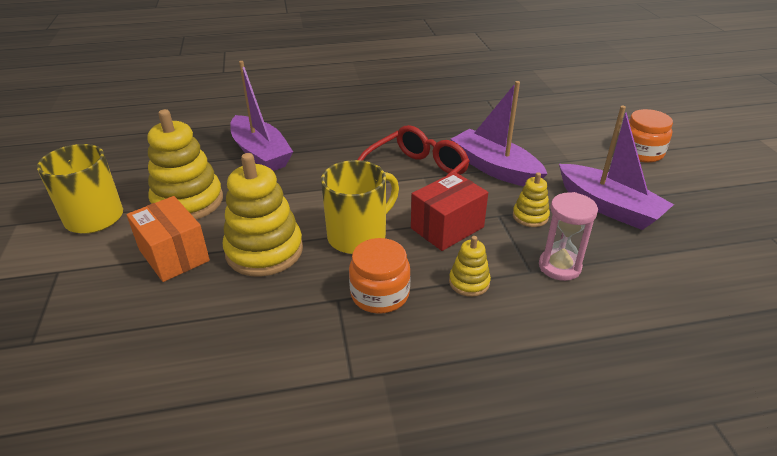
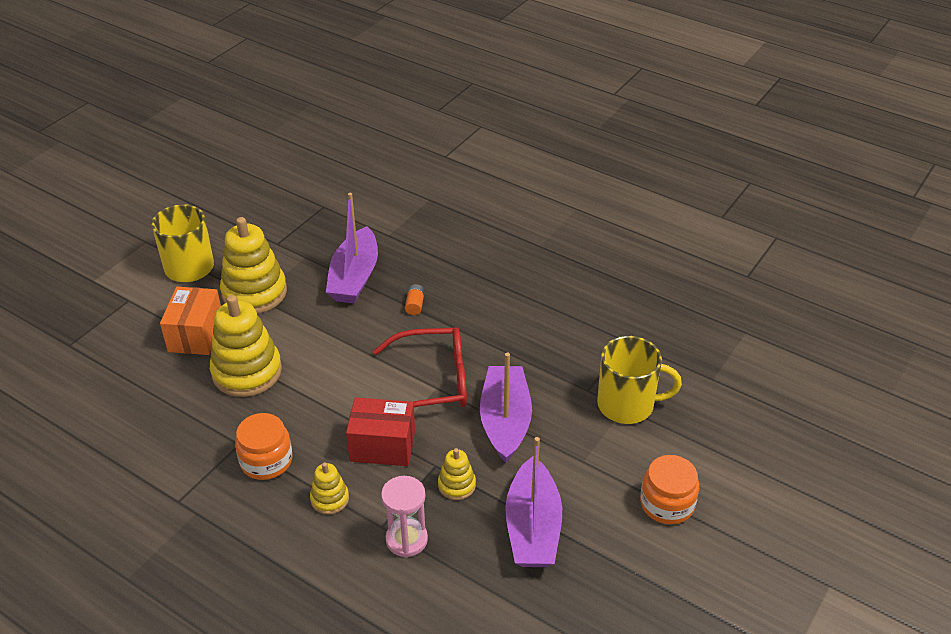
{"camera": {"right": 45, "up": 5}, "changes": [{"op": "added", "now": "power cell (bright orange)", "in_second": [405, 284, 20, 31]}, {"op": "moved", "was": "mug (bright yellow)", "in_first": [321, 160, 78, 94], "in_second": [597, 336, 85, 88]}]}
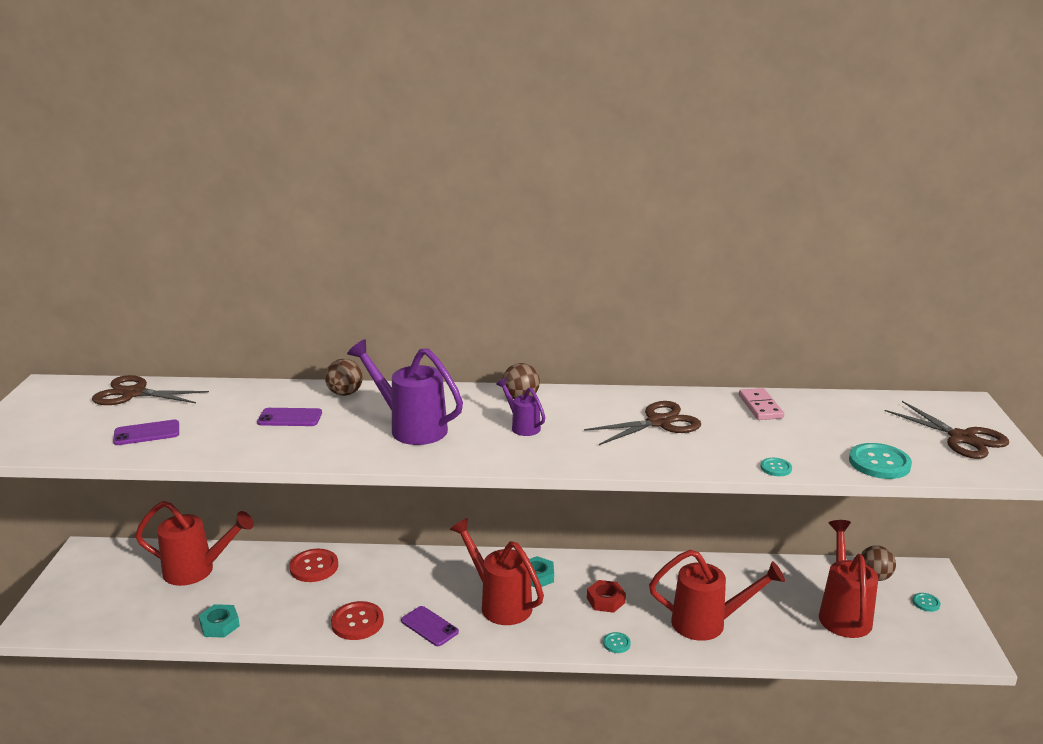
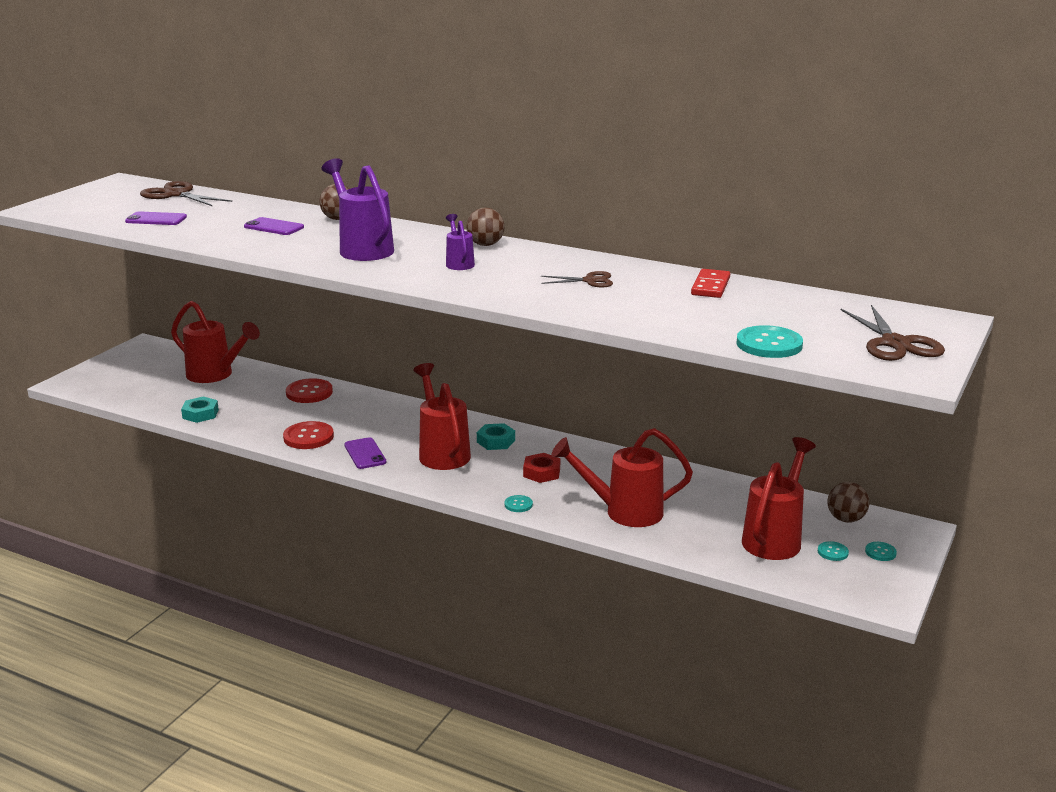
{"camera": {"right": 25, "up": 0}, "changes": [{"op": "moved", "was": "sewing button (aqua)", "in_first": [761, 458, 31, 18], "in_second": [818, 541, 31, 20]}, {"op": "recoloured", "was": "domino tile (pink)", "now": "domino tile (red)", "in_first": [739, 388, 45, 32], "in_second": [691, 269, 39, 29]}, {"op": "turned", "was": "watering can (red)", "in_first": [649, 550, 136, 91], "in_second": [551, 428, 142, 99], "clockwise": 150}, {"op": "resized", "was": "shears (brown)", "in_first": [584, 401, 117, 44], "in_second": [541, 271, 72, 16], "ratio": 0.6}]}
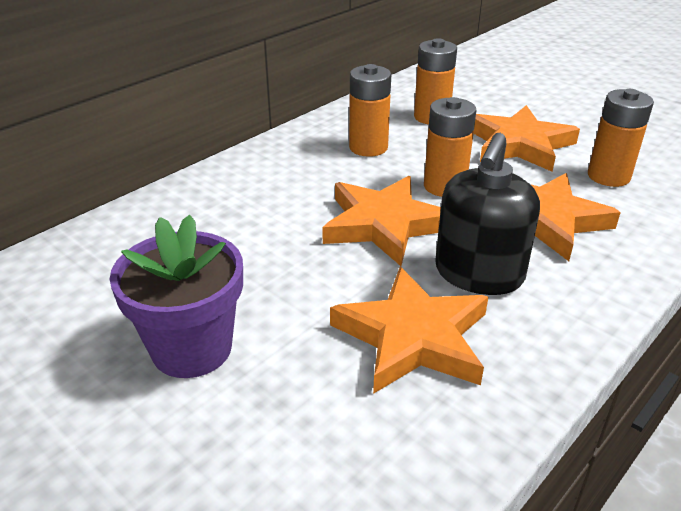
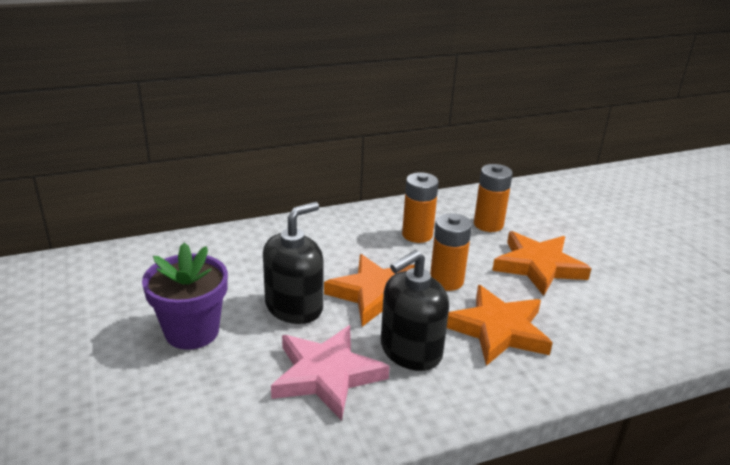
{"camera": {"right": 25, "up": -5}, "changes": [{"op": "removed", "was": "power cell (bright orange)", "in_first": [588, 89, 66, 98]}, {"op": "added", "now": "soap pump (ebony)", "in_second": [263, 202, 61, 122]}, {"op": "recoloured", "was": "star (bright orange)", "now": "star (pink)", "in_first": [330, 267, 158, 127], "in_second": [271, 325, 119, 96]}]}
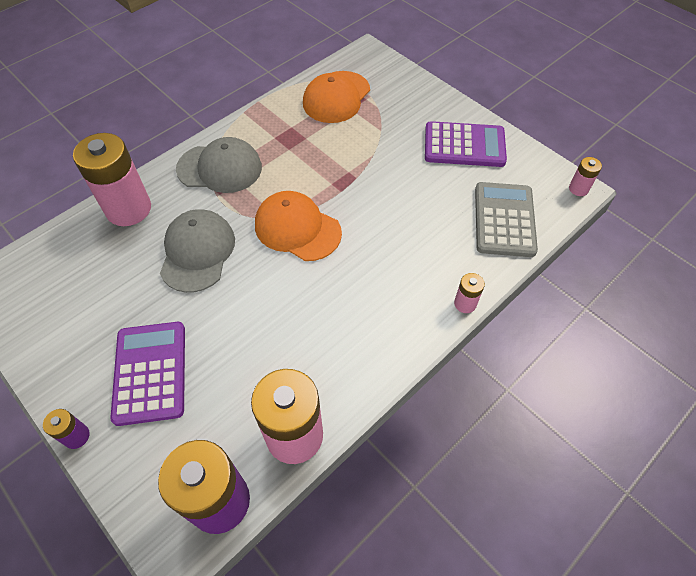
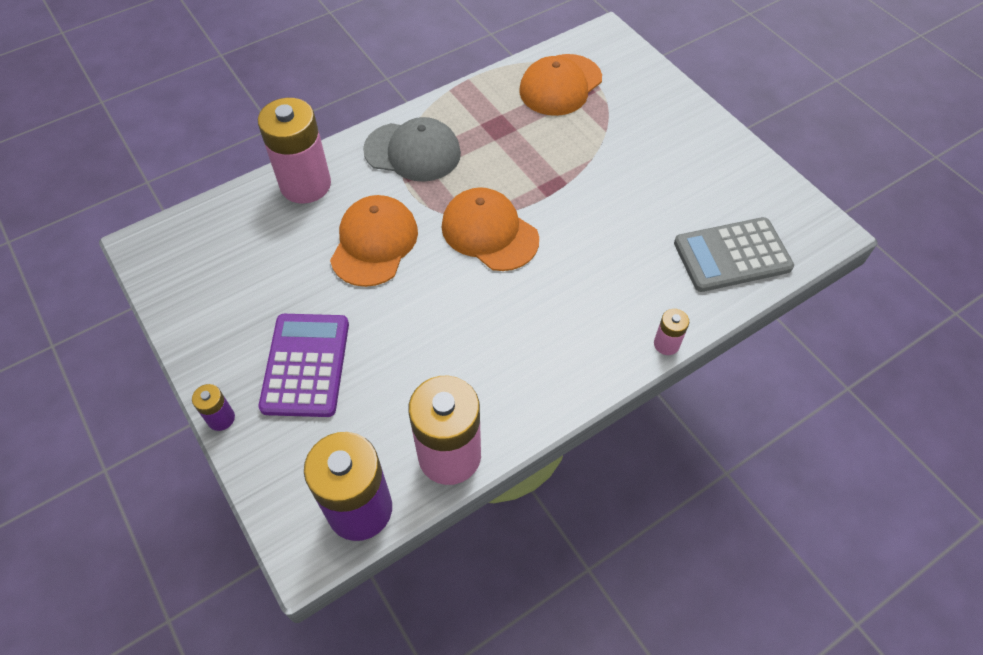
{"camera": {"right": 10, "up": 0}, "changes": [{"op": "removed", "was": "pocket calculator (violet)", "in_first": [425, 121, 82, 46]}, {"op": "removed", "was": "power cell (pink)", "in_first": [569, 157, 33, 39]}, {"op": "recoloured", "was": "cap (grey)", "now": "cap (bright orange)", "in_first": [160, 209, 75, 84], "in_second": [330, 195, 88, 92]}, {"op": "turned", "was": "pocket calculator (grey)", "in_first": [475, 182, 63, 75], "in_second": [674, 217, 120, 75], "clockwise": -120}]}
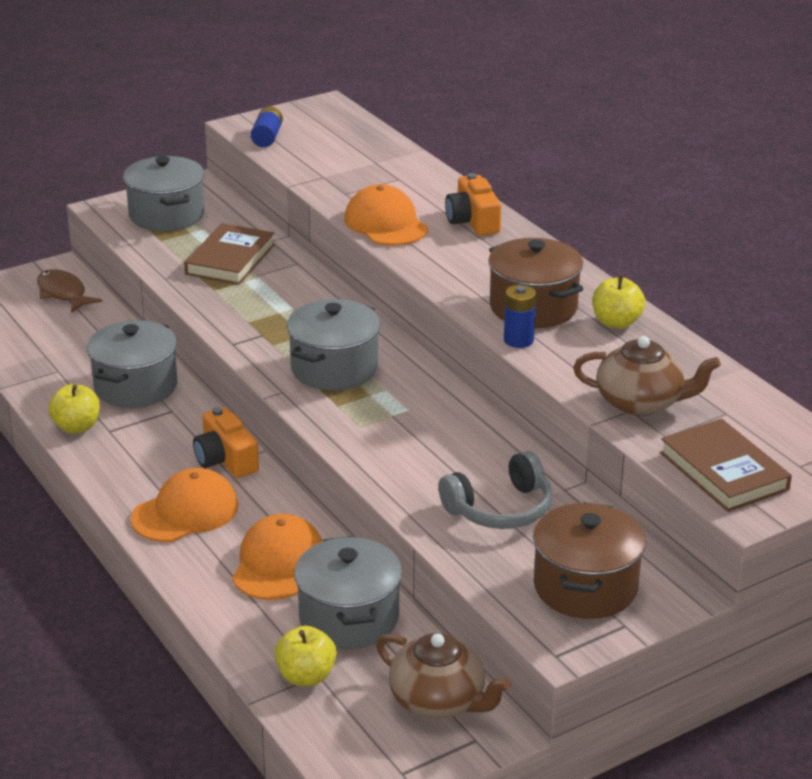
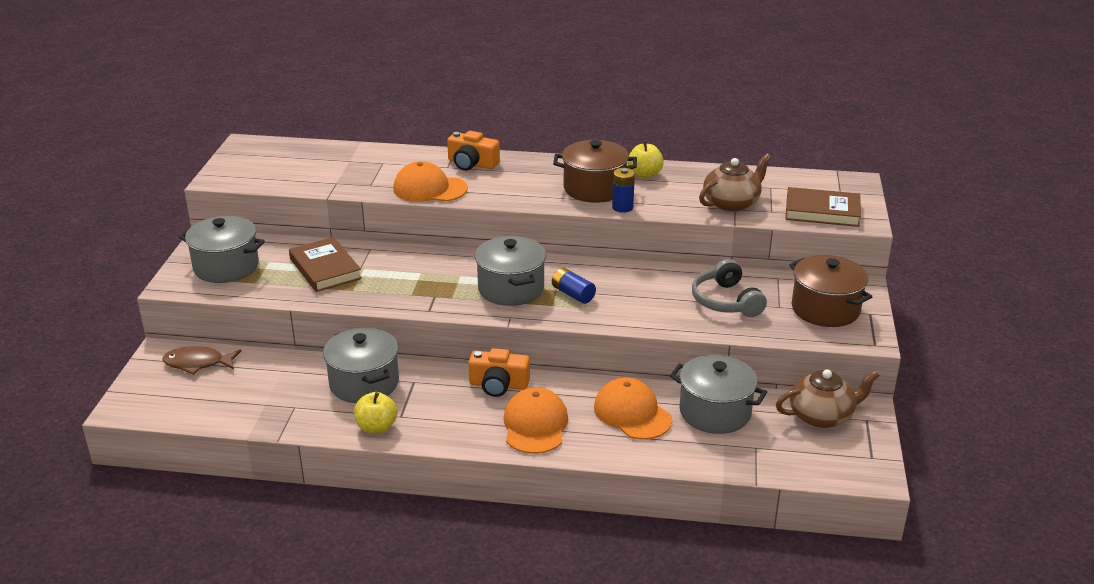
{"camera": {"right": -50, "up": 0}, "changes": [{"op": "removed", "was": "apple fruit (bright yellow)", "in_first": [275, 626, 62, 60]}, {"op": "moved", "was": "power cell (blue)", "in_first": [251, 106, 32, 41], "in_second": [552, 268, 44, 36]}, {"op": "turned", "was": "over-ear headphones (grey)", "in_first": [438, 451, 114, 78], "in_second": [692, 259, 75, 58], "clockwise": 150}]}
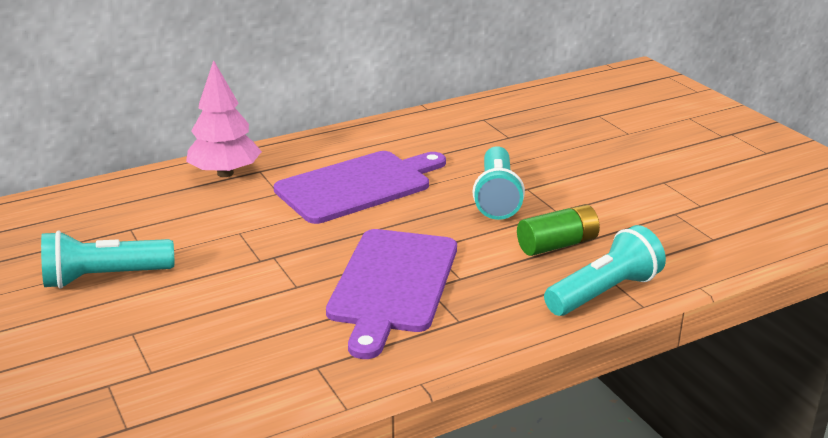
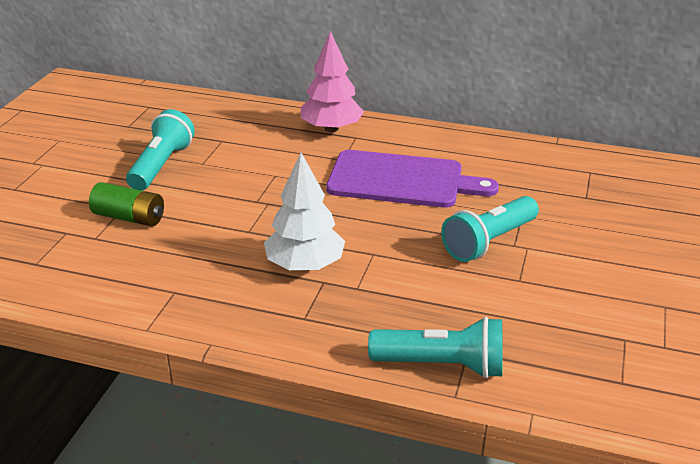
{"camera": {"right": 45, "up": 5}, "changes": [{"op": "moved", "was": "power cell (green)", "in_first": [517, 204, 83, 52], "in_second": [89, 182, 75, 45]}, {"op": "replaced", "was": "bread board (violet)", "now": "toy tree (pure white)", "in_first": [326, 229, 131, 130], "in_second": [264, 153, 81, 118]}, {"op": "turned", "was": "torch (aqua)", "in_first": [41, 230, 133, 59], "in_second": [126, 109, 69, 81], "clockwise": 75}]}
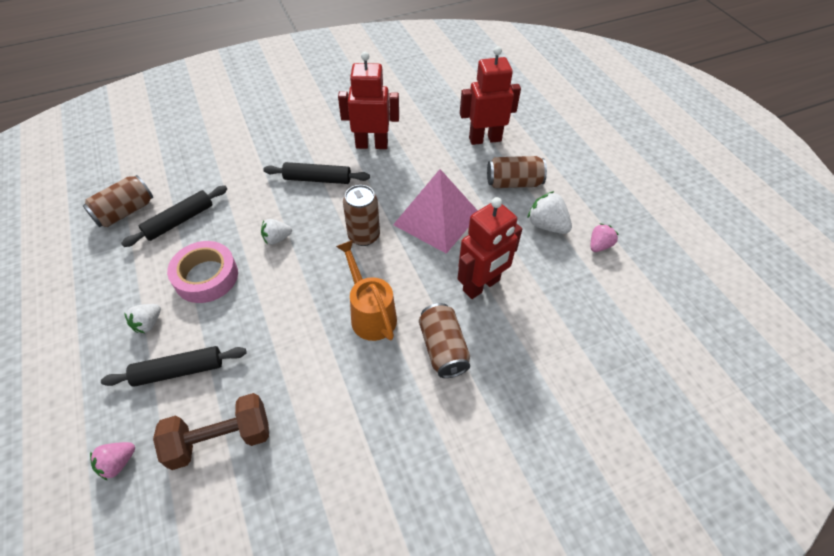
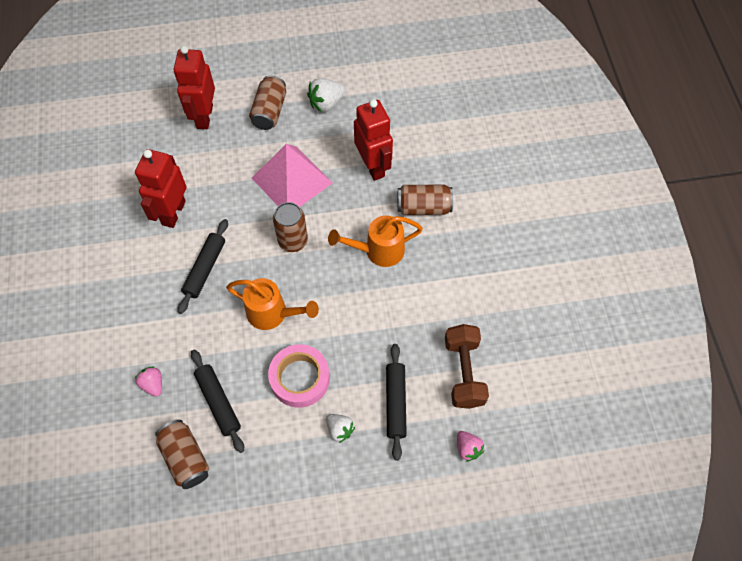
{"camera": {"right": -75, "up": 10}, "changes": [{"op": "moved", "was": "berry (pink)", "in_first": [591, 223, 28, 29], "in_second": [135, 366, 27, 31]}, {"op": "replaced", "was": "berry (pure white)", "now": "watering can (bright orange)", "in_first": [261, 219, 31, 26], "in_second": [226, 278, 93, 52]}]}
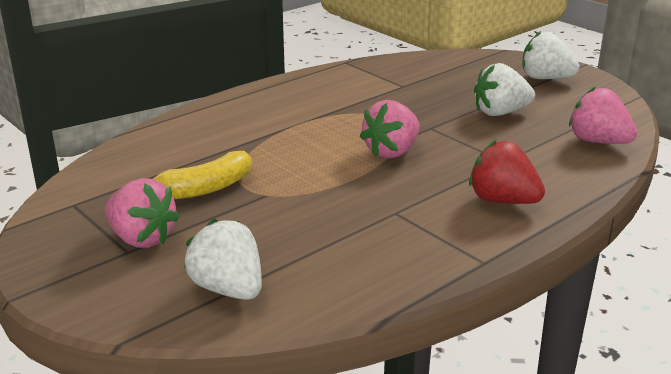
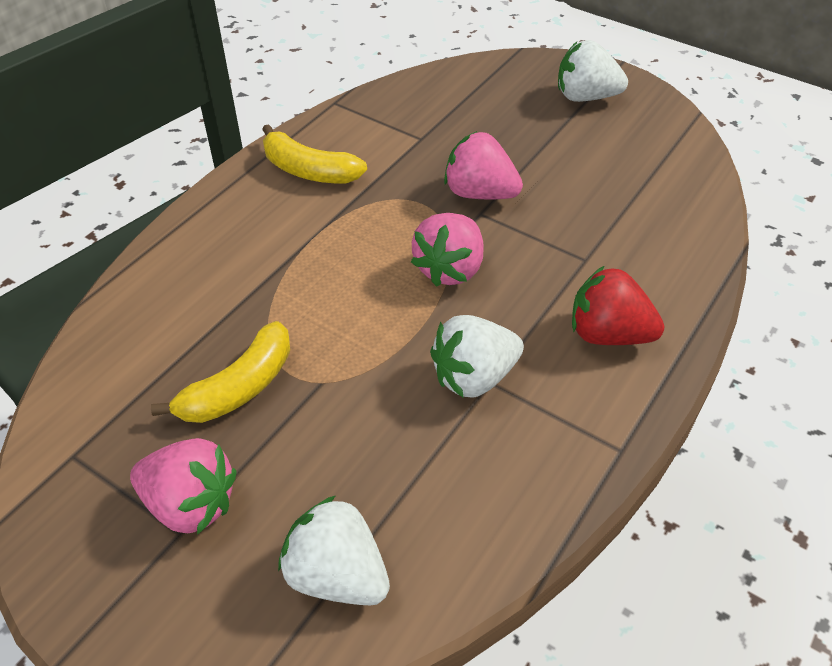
{"camera": {"right": -15, "up": 20}, "changes": [{"op": "added", "now": "toy banana (bright yellow)", "in_second": [262, 124, 105, 59]}, {"op": "moved", "was": "berry (pure white)", "in_first": [474, 63, 61, 53], "in_second": [430, 315, 94, 83]}, {"op": "moved", "was": "berry (pink)", "in_first": [569, 87, 68, 57], "in_second": [444, 131, 79, 68]}]}
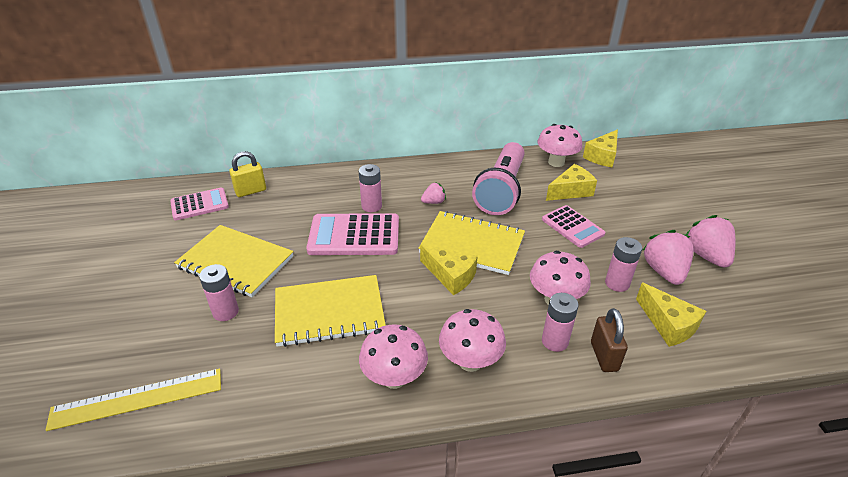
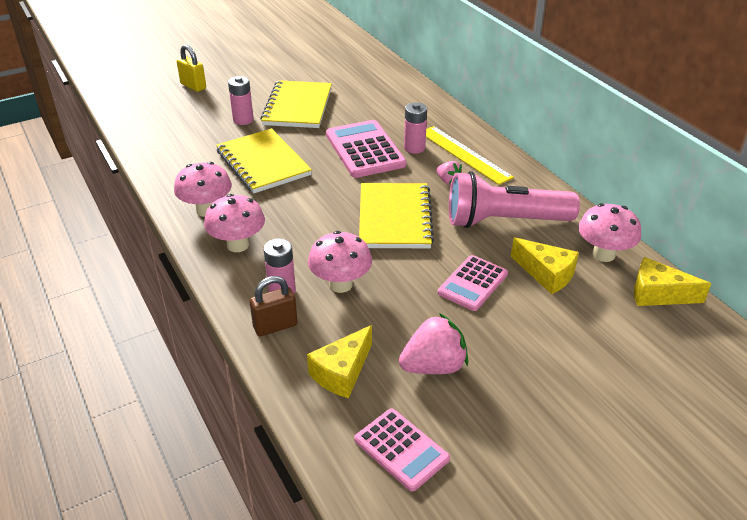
{"camera": {"right": 70, "up": 0}, "changes": [{"op": "removed", "was": "piece of cheese (bright yellow)", "in_first": [420, 244, 58, 51]}, {"op": "removed", "was": "power cell (pink)", "in_first": [605, 237, 37, 55]}, {"op": "removed", "was": "berry (pink)", "in_first": [686, 215, 50, 53]}, {"op": "moved", "was": "ruler (bright yellow)", "in_first": [46, 368, 175, 63], "in_second": [426, 126, 88, 59]}, {"op": "moved", "was": "pocket calculator (pink)", "in_first": [170, 188, 59, 32], "in_second": [354, 408, 96, 84]}, {"op": "moved", "was": "lock (bright yellow)", "in_first": [229, 151, 37, 46], "in_second": [177, 45, 29, 47]}]}
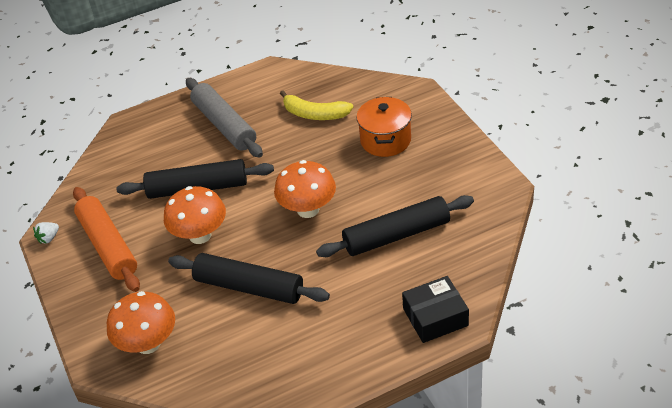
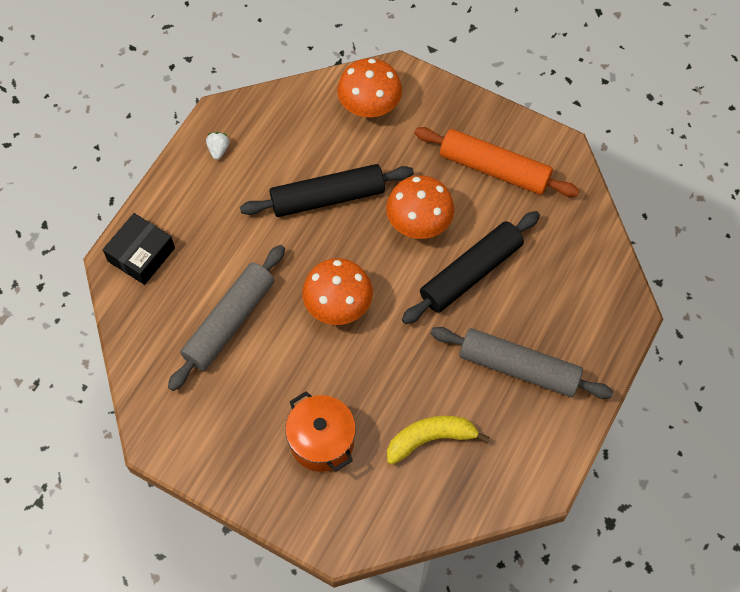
{"camera": {"right": 140, "up": 20}, "changes": [{"op": "moved", "was": "berry (pure white)", "in_first": [33, 222, 26, 22], "in_second": [206, 132, 23, 28]}, {"op": "recoloured", "was": "rolling pin (ebony)", "now": "rolling pin (grey)", "in_first": [316, 195, 158, 62], "in_second": [168, 245, 117, 146]}]}
